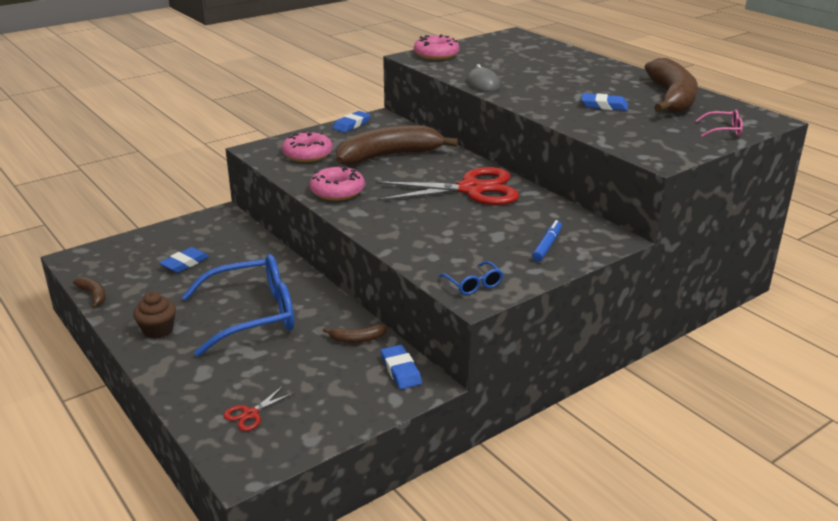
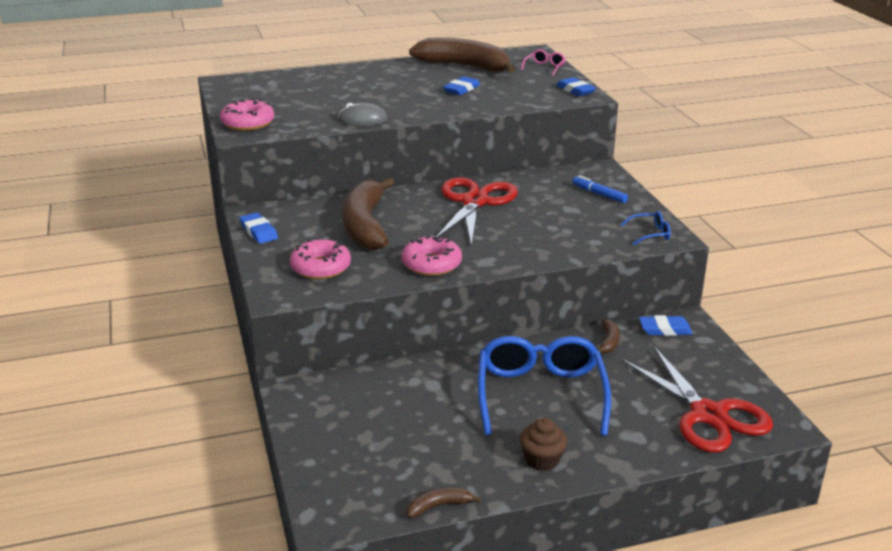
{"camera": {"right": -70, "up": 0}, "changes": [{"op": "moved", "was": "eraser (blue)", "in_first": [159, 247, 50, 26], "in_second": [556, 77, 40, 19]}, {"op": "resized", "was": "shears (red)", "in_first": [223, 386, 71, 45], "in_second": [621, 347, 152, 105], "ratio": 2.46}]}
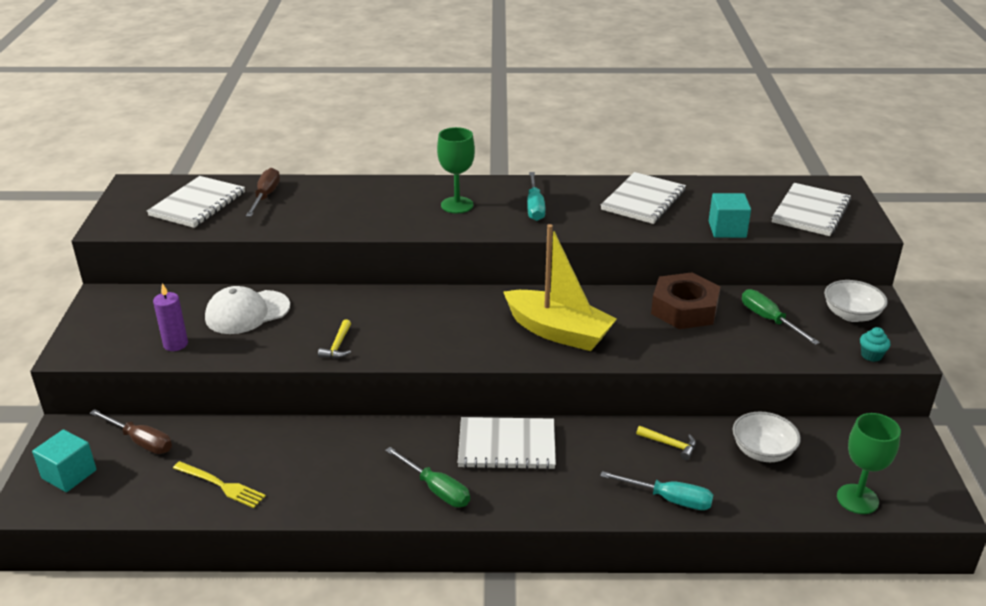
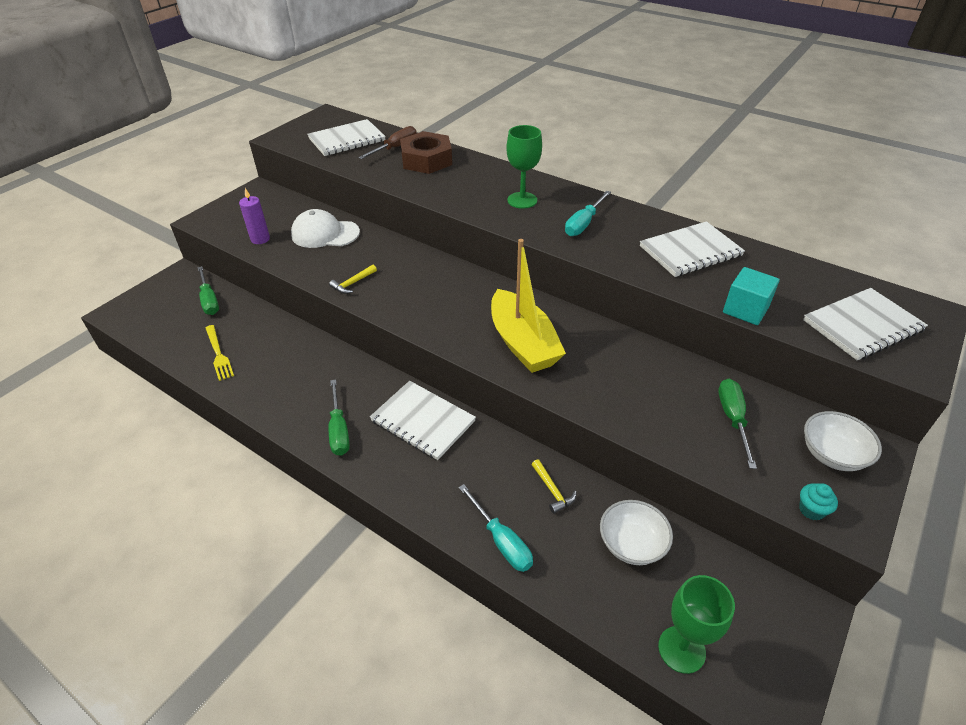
{"camera": {"right": 35, "up": 10}, "changes": [{"op": "removed", "was": "solid cube (aqua)", "in_first": [32, 429, 65, 63]}, {"op": "moved", "was": "hexagon nut (brown)", "in_first": [651, 272, 69, 57], "in_second": [400, 131, 52, 43]}, {"op": "recoloured", "was": "flat screwdriver (brown)", "now": "flat screwdriver (green)", "in_first": [90, 409, 82, 45], "in_second": [197, 266, 22, 49]}]}
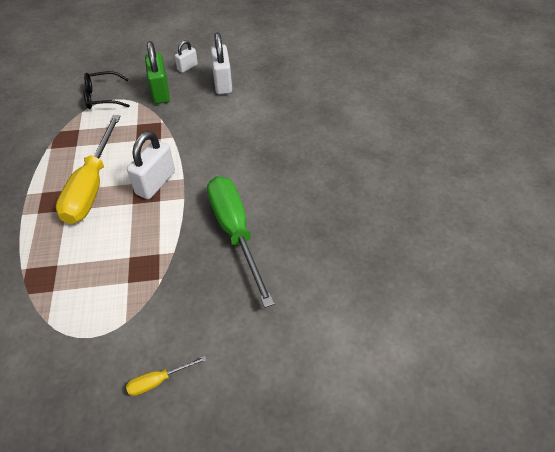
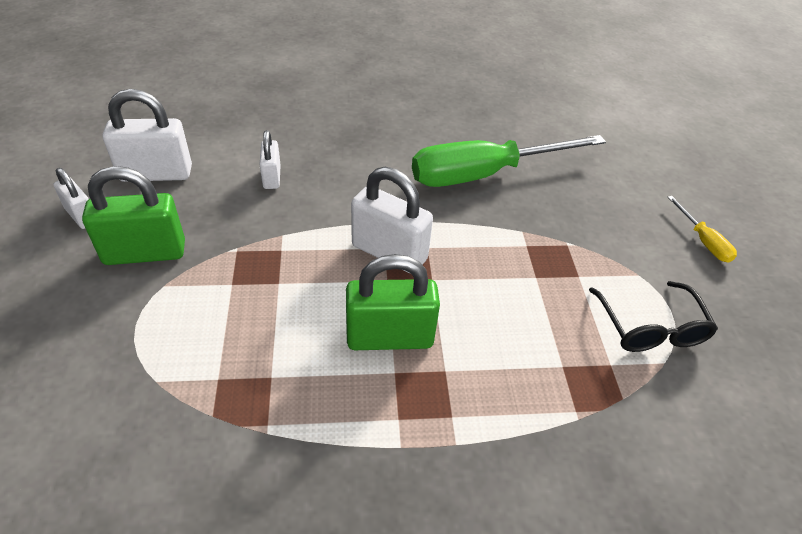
{"camera": {"right": -90, "up": -5}, "changes": [{"op": "added", "now": "lock (pure white)", "in_second": [259, 130, 22, 59]}, {"op": "moved", "was": "eyeglasses (ebony)", "in_first": [84, 71, 46, 38], "in_second": [589, 281, 129, 71]}, {"op": "replaced", "was": "flat screwdriver (bright yellow)", "now": "lock (green)", "in_first": [56, 115, 65, 109], "in_second": [346, 254, 94, 96]}]}
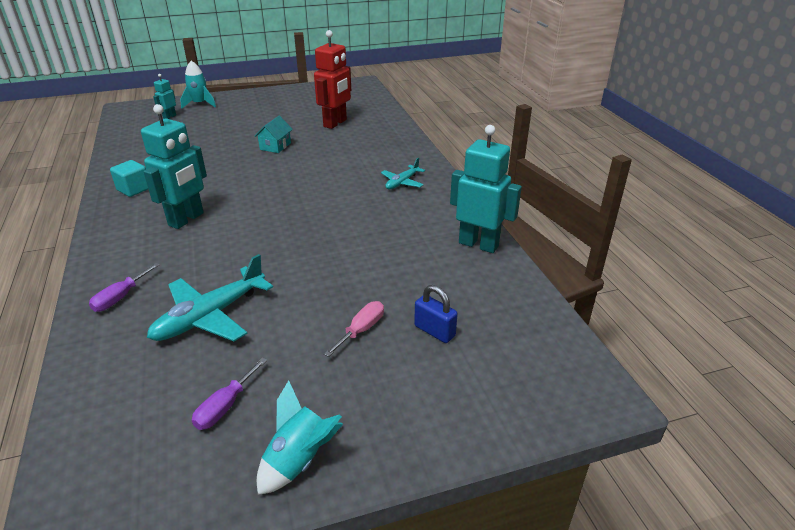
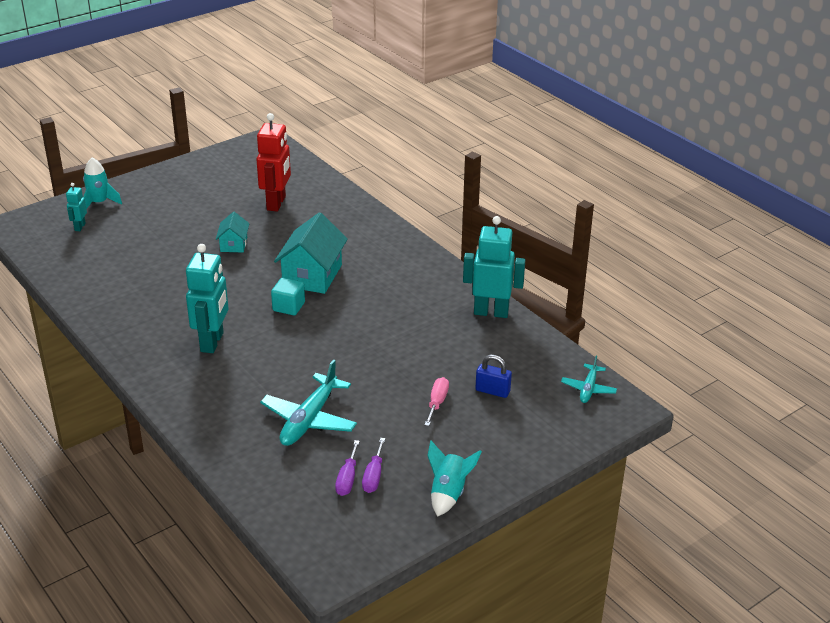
{"camera": {"right": -20, "up": 0}, "changes": [{"op": "added", "now": "toy house (aqua)", "in_second": [274, 212, 74, 82]}, {"op": "moved", "was": "flat screwdriver (violet)", "in_first": [89, 263, 71, 49], "in_second": [335, 440, 25, 56]}, {"op": "moved", "was": "solid cube (aqua)", "in_first": [110, 160, 38, 37], "in_second": [271, 278, 34, 37]}, {"op": "moved", "was": "plane (aqua)", "in_first": [381, 158, 44, 32], "in_second": [561, 356, 56, 47]}]}
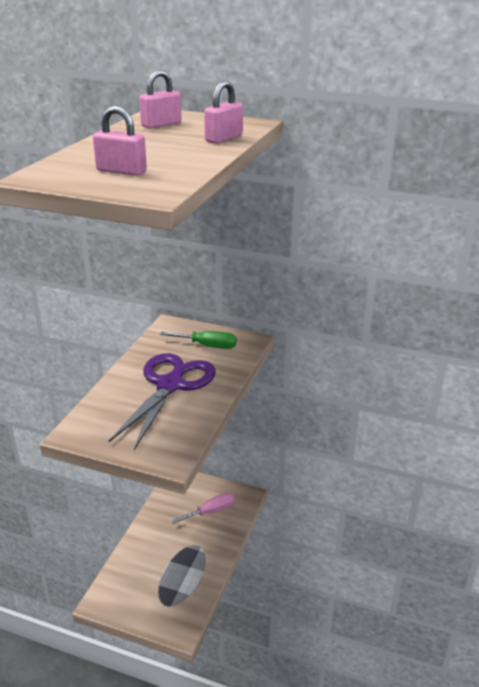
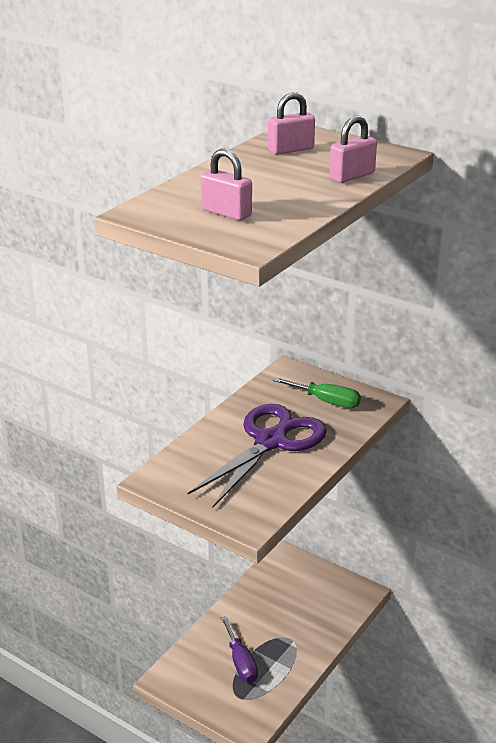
{"camera": {"right": 15, "up": 0}, "changes": [{"op": "removed", "was": "flat screwdriver (pink)", "in_first": [172, 493, 63, 31]}, {"op": "added", "now": "flat screwdriver (violet)", "in_second": [221, 616, 37, 67]}]}
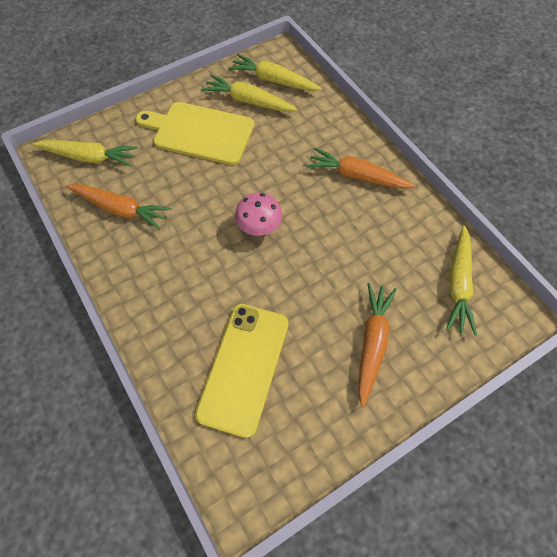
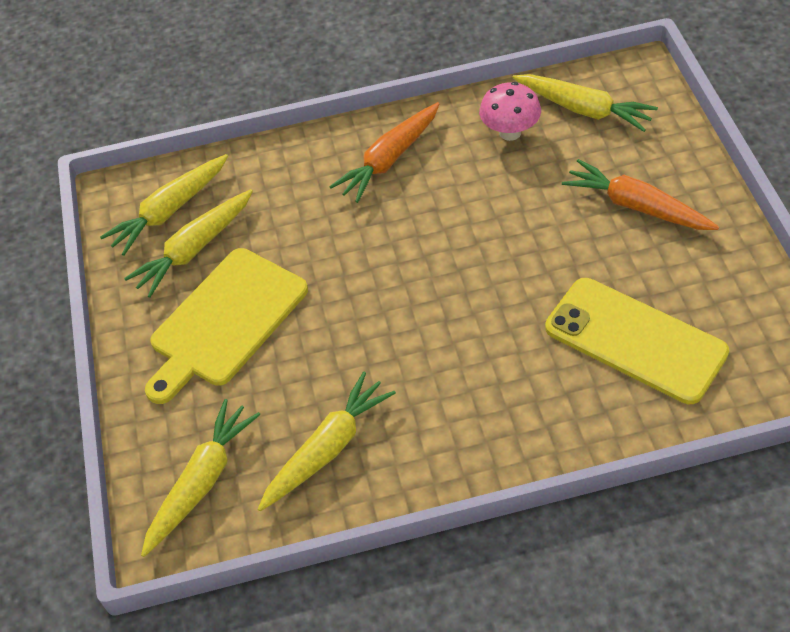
{"camera": {"right": -65, "up": -10}, "changes": [{"op": "moved", "was": "toadstool (pink)", "in_first": [235, 193, 47, 43], "in_second": [479, 82, 62, 59]}, {"op": "recoloured", "was": "root vegetable (bright orange)", "now": "root vegetable (bright yellow)", "in_first": [66, 184, 105, 46], "in_second": [258, 372, 138, 140]}]}
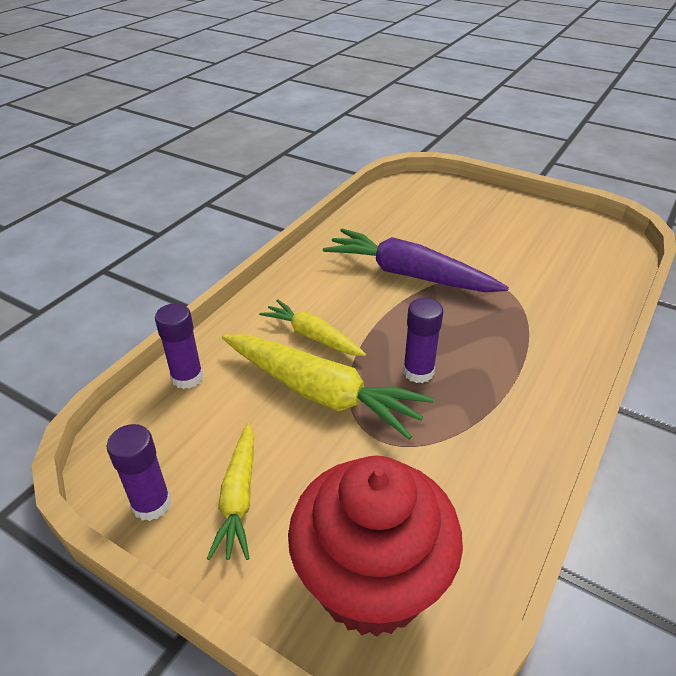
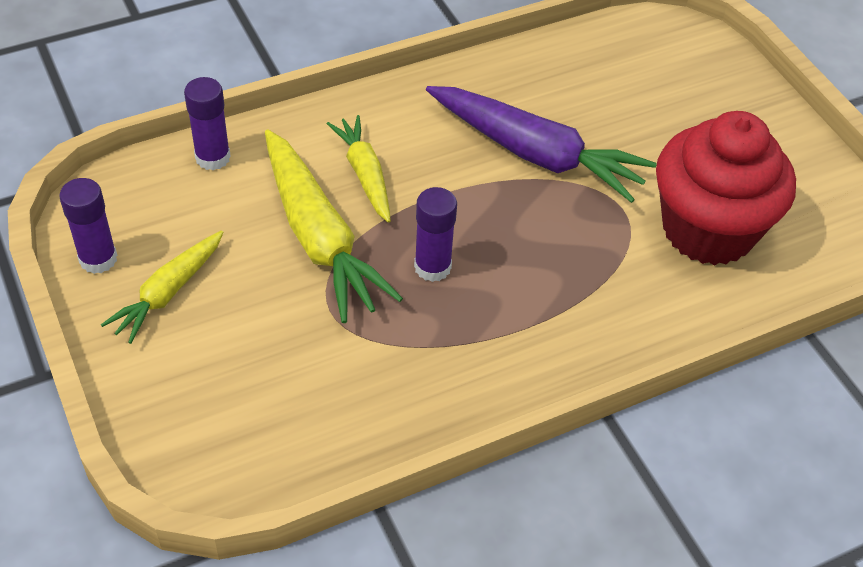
{"camera": {"right": 30, "up": 10}, "changes": [{"op": "moved", "was": "muffin (red)", "in_first": [288, 456, 175, 181], "in_second": [656, 111, 140, 154]}, {"op": "turned", "was": "root vegetable (violet)", "in_first": [323, 229, 186, 63], "in_second": [426, 86, 231, 117], "clockwise": 150}]}
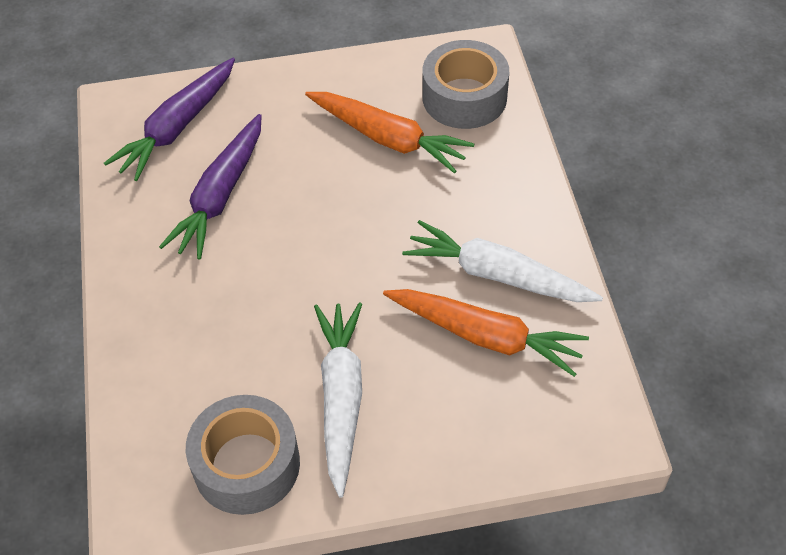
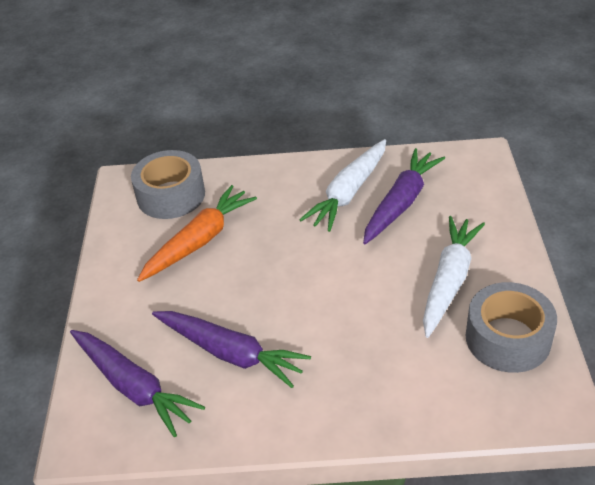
{"camera": {"right": -80, "up": -10}, "changes": [{"op": "recoloured", "was": "root vegetable (bright orange)", "now": "root vegetable (violet)", "in_first": [383, 289, 206, 88], "in_second": [363, 148, 82, 96]}, {"op": "turned", "was": "root vegetable (pure white)", "in_first": [314, 302, 48, 196], "in_second": [423, 216, 62, 122], "clockwise": 105}]}
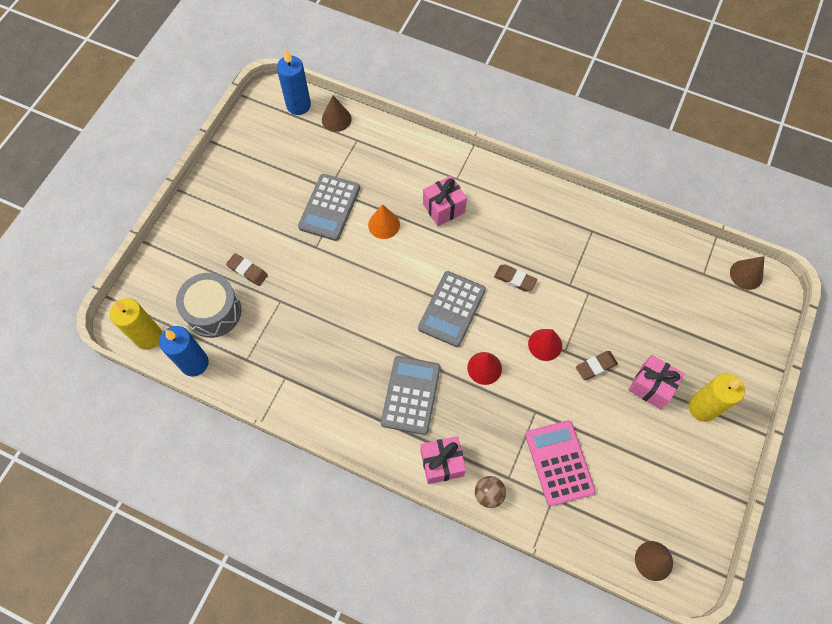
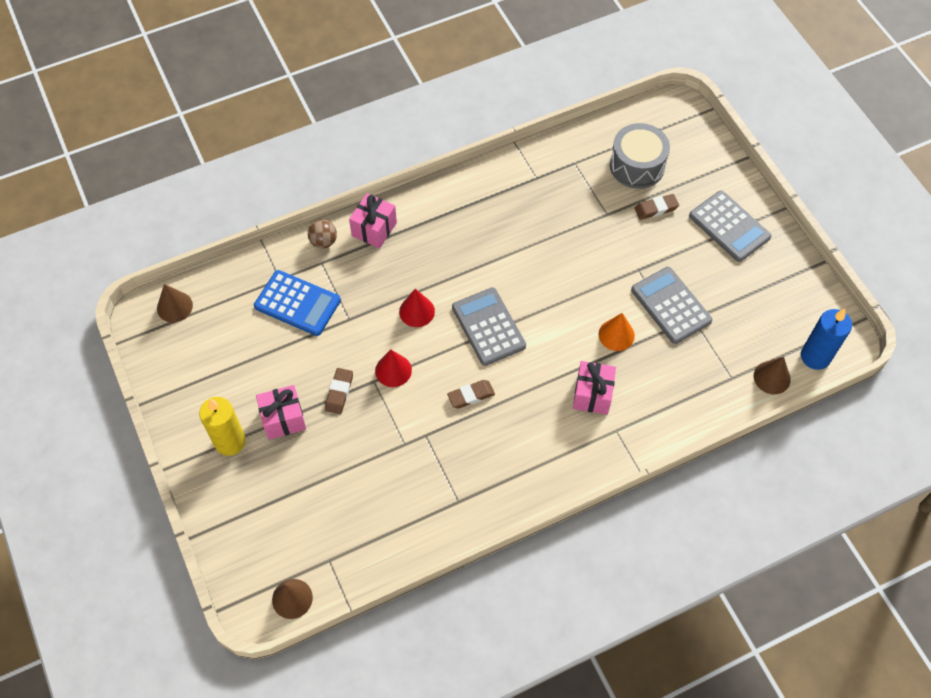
{"camera": {"right": 130, "up": -5}, "changes": [{"op": "removed", "was": "candle (bright yellow)", "in_first": [110, 298, 52, 52]}, {"op": "removed", "was": "candle (blue)", "in_first": [159, 326, 50, 50]}, {"op": "moved", "was": "pocket calculator (grey)", "in_first": [381, 356, 59, 79], "in_second": [689, 191, 82, 71]}, {"op": "recoloured", "was": "pocket calculator (pink)", "now": "pocket calculator (blue)", "in_first": [525, 420, 71, 86], "in_second": [254, 270, 87, 66]}]}
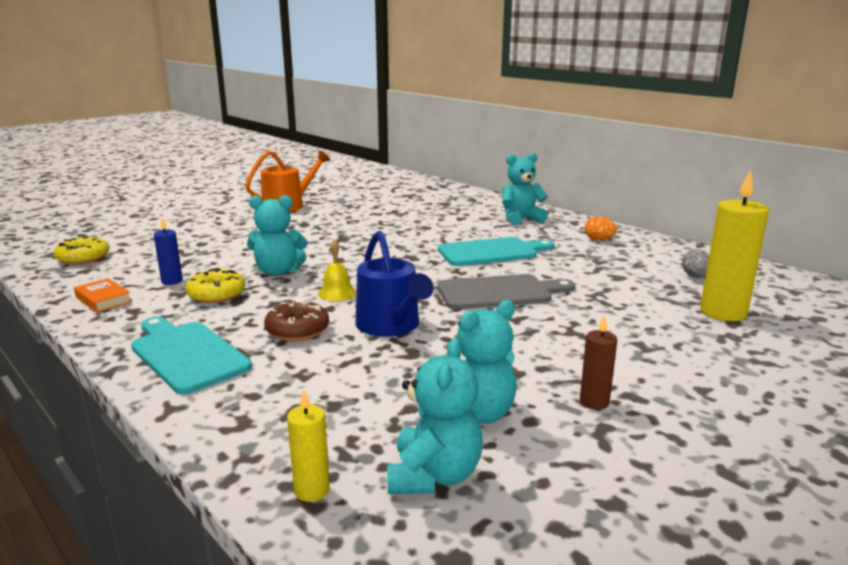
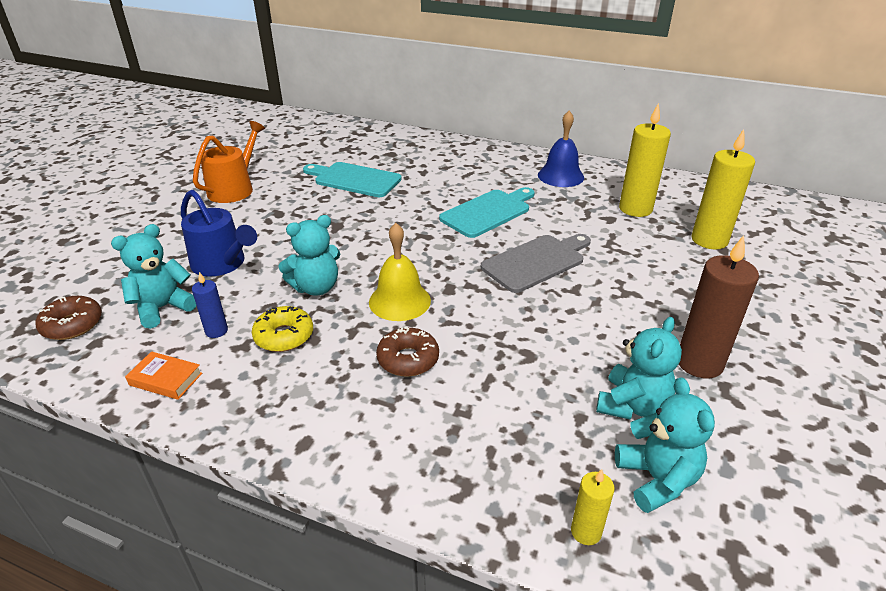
{"camera": {"right": -25, "up": 15}, "changes": [{"op": "removed", "was": "toy egg (grey)", "in_first": [682, 249, 27, 29]}, {"op": "added", "now": "candle (bright yellow)", "in_second": [619, 103, 52, 114]}, {"op": "moved", "was": "bread board (aqua)", "in_first": [131, 317, 121, 77], "in_second": [303, 162, 99, 35]}, {"op": "moved", "was": "watering can (blue)", "in_first": [356, 231, 78, 106], "in_second": [181, 190, 76, 87]}, {"op": "moved", "was": "teddy (aqua)", "in_first": [502, 153, 46, 72], "in_second": [111, 224, 85, 105]}, {"op": "replaced", "was": "toy egg (bright orange)", "now": "school bell (blue)", "in_first": [585, 216, 32, 24], "in_second": [538, 110, 46, 77]}, {"op": "recoloured", "was": "glazed donut (bright yellow)", "now": "glazed donut (brown)", "in_first": [54, 236, 55, 29], "in_second": [35, 296, 67, 44]}, {"op": "resized", "was": "school bell (bright yellow)", "in_first": [318, 240, 38, 61], "in_second": [369, 223, 62, 98], "ratio": 1.63}, {"op": "resized", "was": "candle (brown)", "in_first": [580, 316, 37, 94], "in_second": [679, 235, 80, 143], "ratio": 1.94}]}
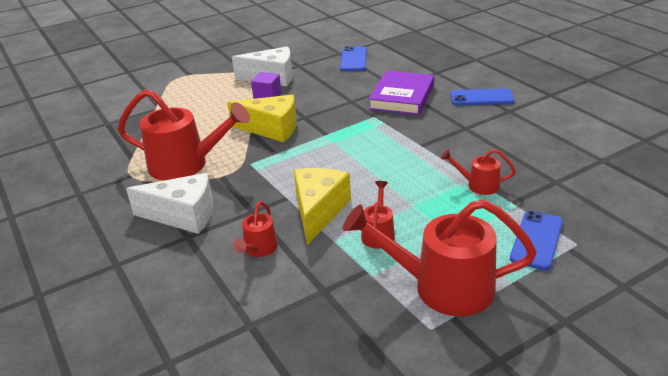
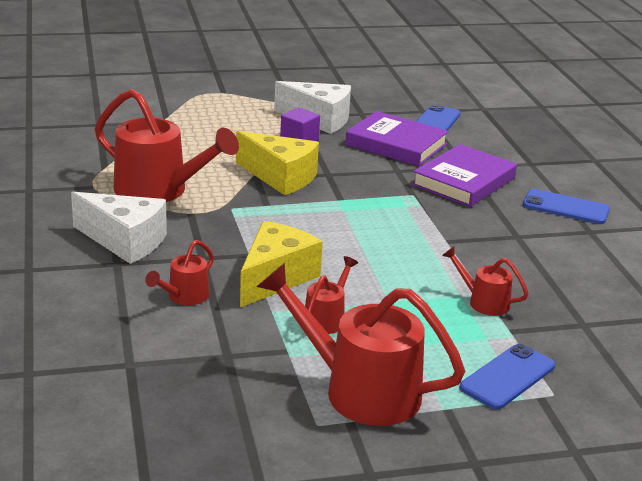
{"camera": {"right": 15, "up": -5}, "changes": [{"op": "added", "now": "hardcover (violet)", "in_second": [345, 111, 104, 55]}]}
